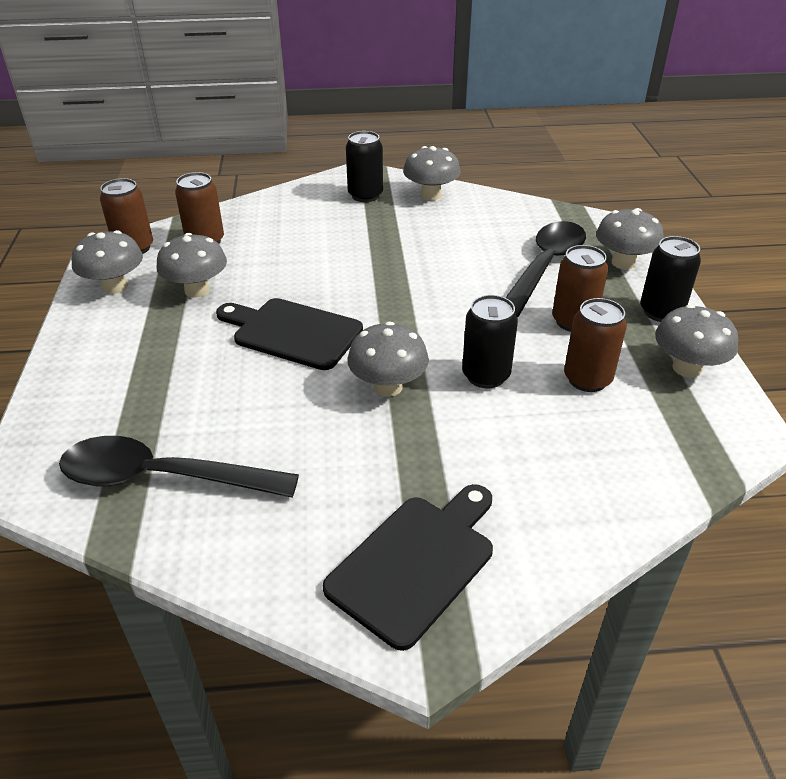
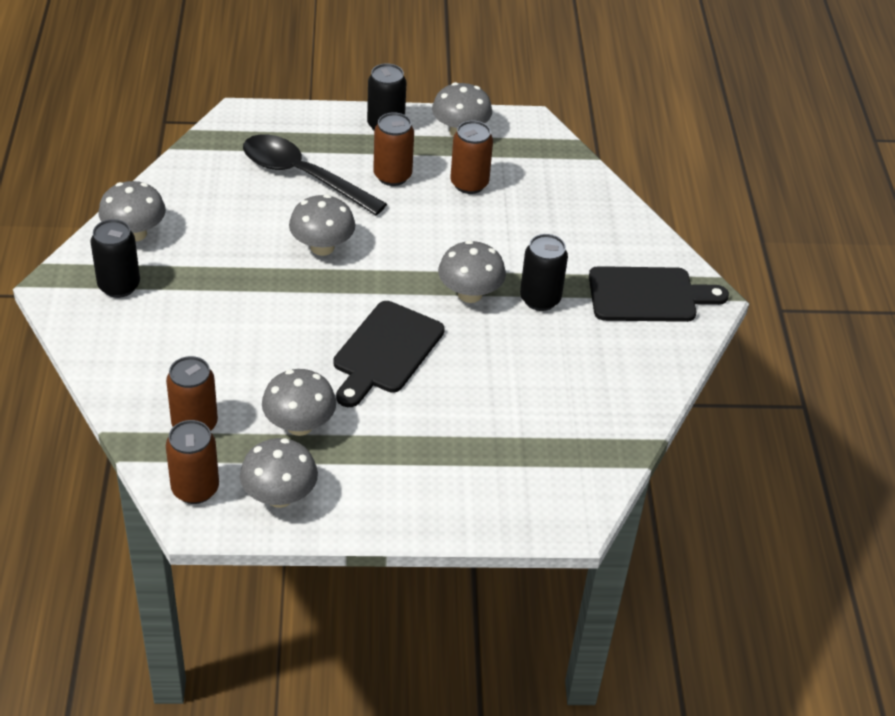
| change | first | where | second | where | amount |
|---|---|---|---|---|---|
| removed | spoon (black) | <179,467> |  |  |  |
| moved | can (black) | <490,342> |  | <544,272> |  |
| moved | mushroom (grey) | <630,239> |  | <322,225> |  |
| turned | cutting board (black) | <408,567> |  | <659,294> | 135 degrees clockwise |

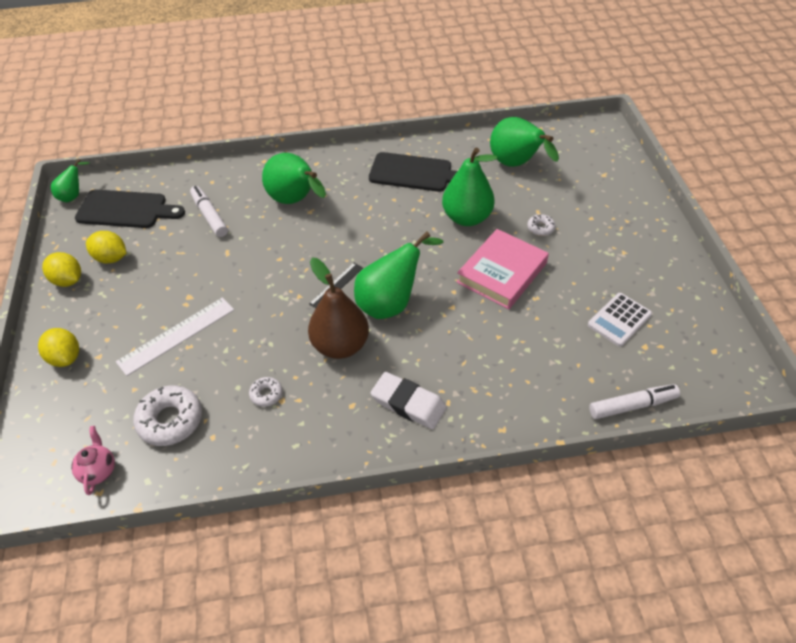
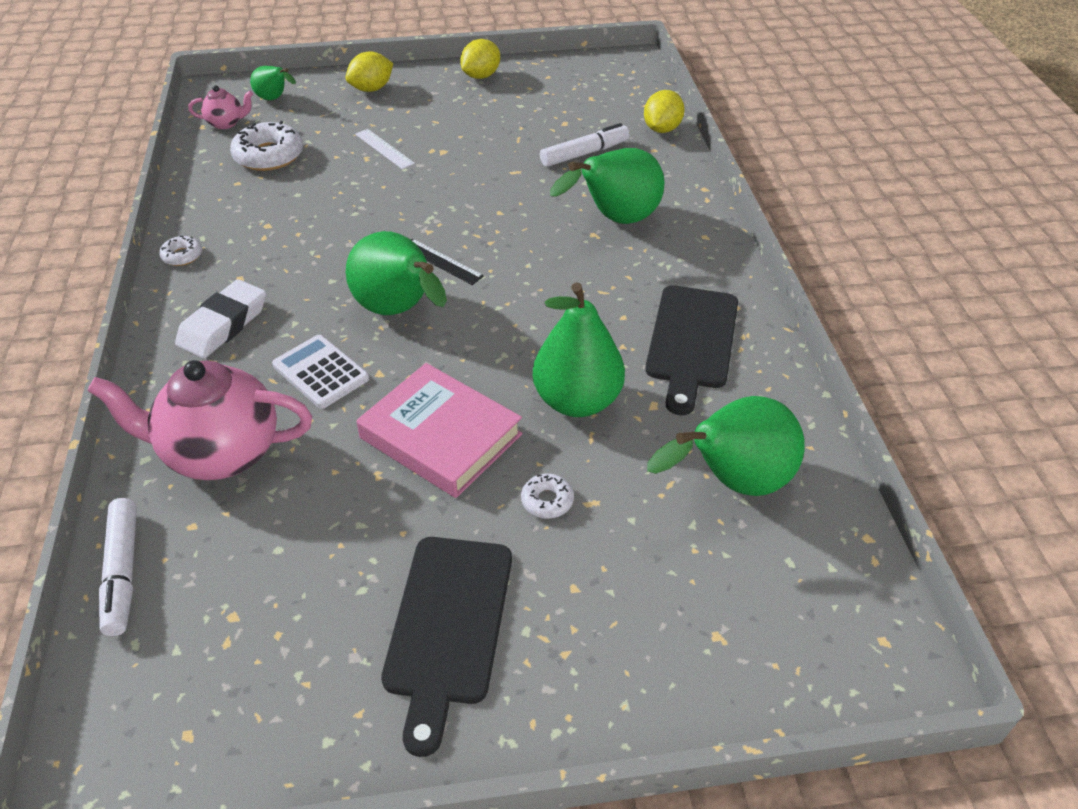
| change | first | where | second | where | amount |
|---|---|---|---|---|---|
| removed | pear (brown) | <338,308> |  |  |  |
| added |  |  | teapot (pink) | <200,420> |  |
| moved | pear (green) | <70,180> |  | <273,83> |  |
| moved | cutting board (black) | <130,208> |  | <446,647> |  |
| moved | lemon (yellow) | <106,247> |  | <664,111> |  |
| moved | donut (white) | <266,392> |  | <180,251> |  |
| moved | calculator (white) | <620,320> |  | <320,372> |  |
| resized | ruler (white) | <175,336> |  | <385,149> | x0.60 |

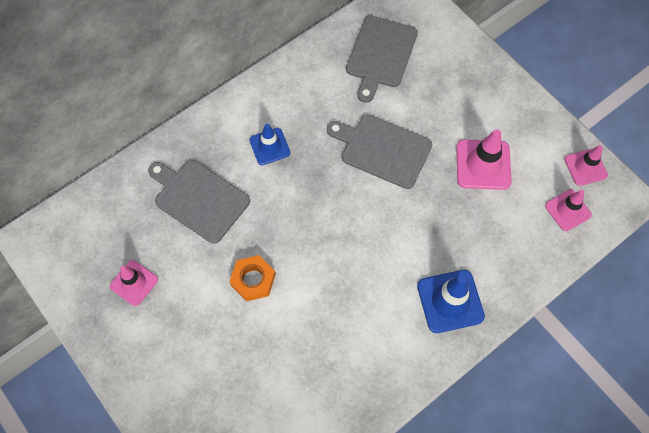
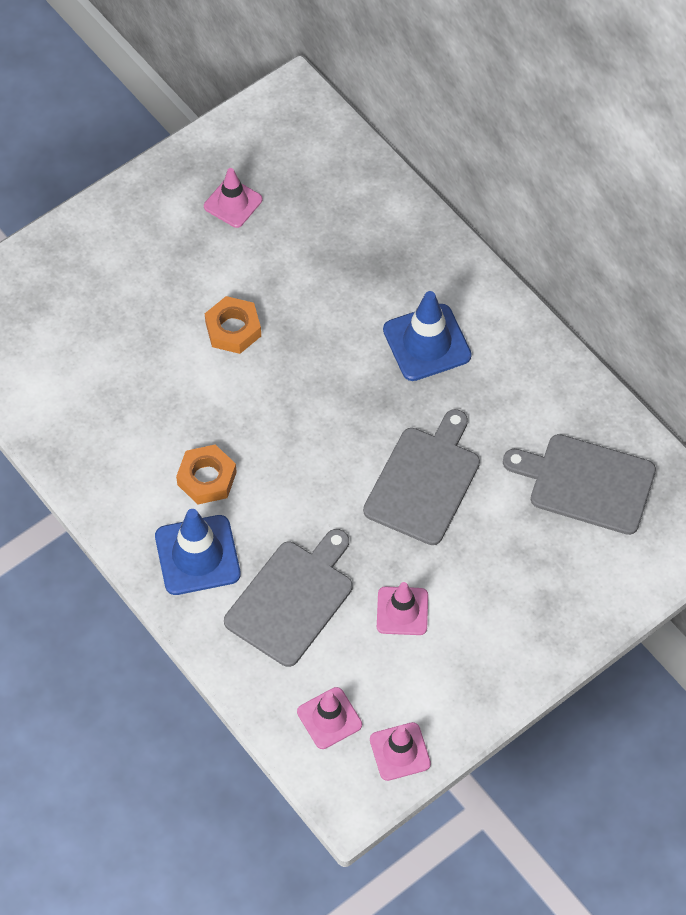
| change | first | where | second | where | amount |
|---|---|---|---|---|---|
| added |  |  | nut (orange) | <206,474> |  |
| moved | cutting board (grey) | <199,202> |  | <288,598> |  |
| resized | traffic cone (blue) | <269,144> |  | <427,336> | x1.53 |
| resized | traffic cone (pink) | <484,159> |  | <402,608> | x0.65 |

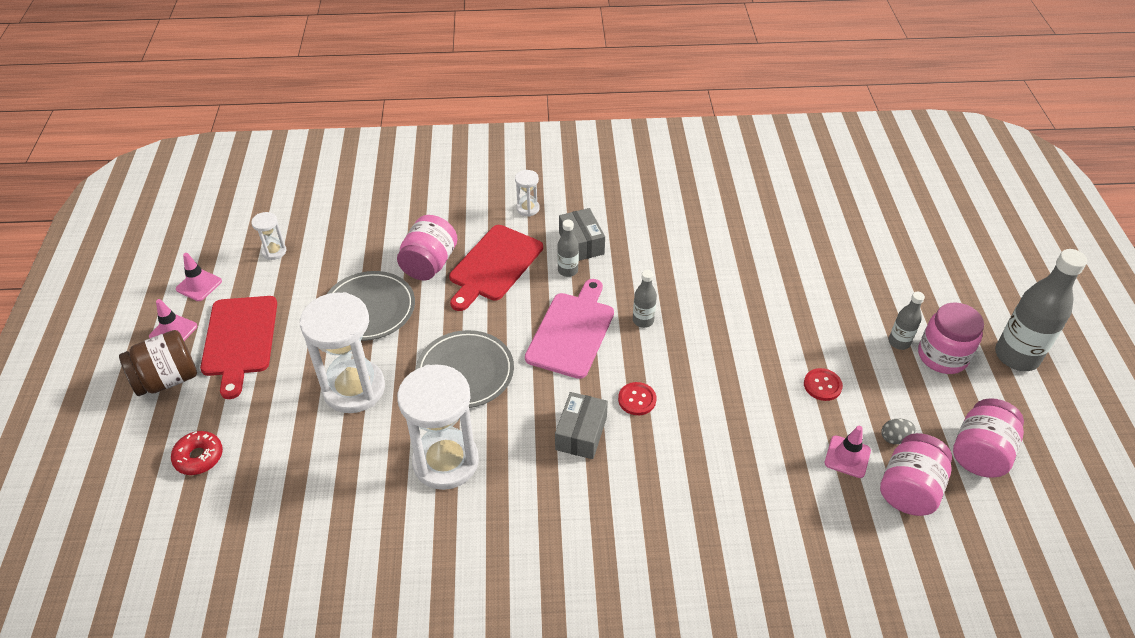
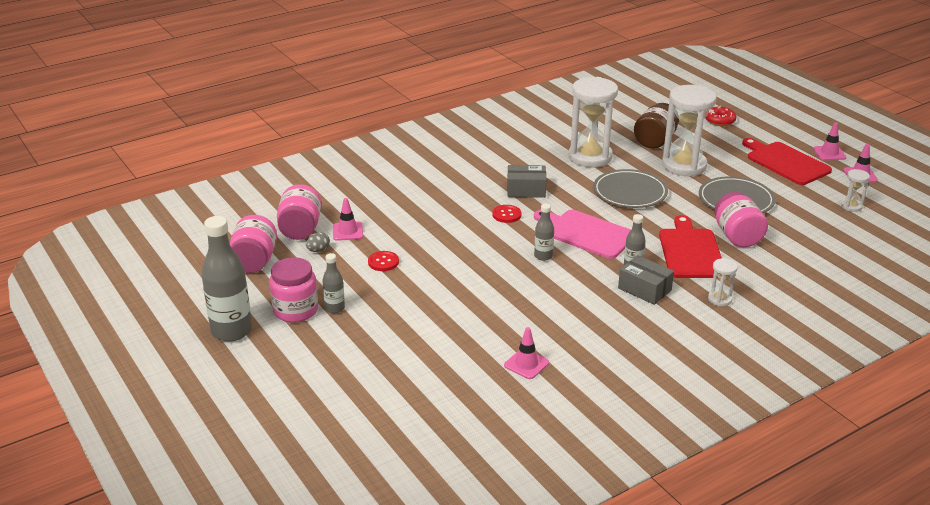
| change | first | where | second | where | amount |
|---|---|---|---|---|---|
| added |  |  | traffic cone (pink) | <526,353> |  |
| moved | jar (brown) | <158,363> |  | <656,126> |  |
| turned | cutting board (pink) | <569,329> |  | <582,234> | 135 degrees clockwise |
| turned | box (grey) | <581,425> |  | <526,181> | 75 degrees counterclockwise |

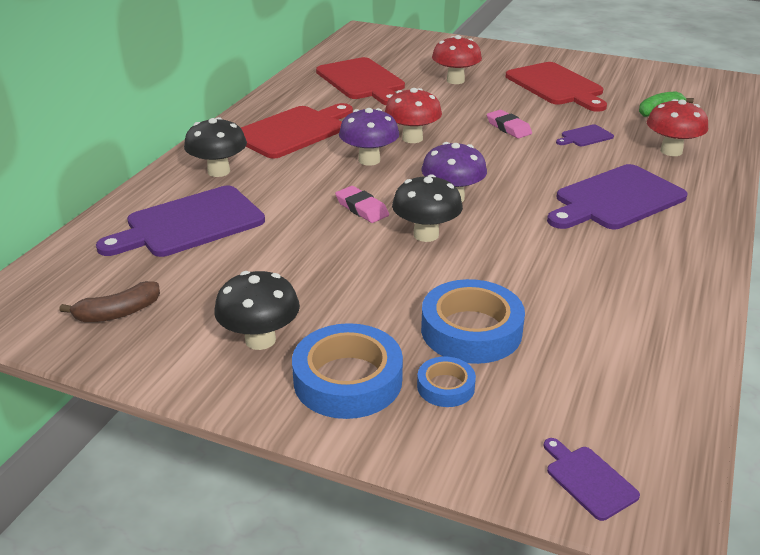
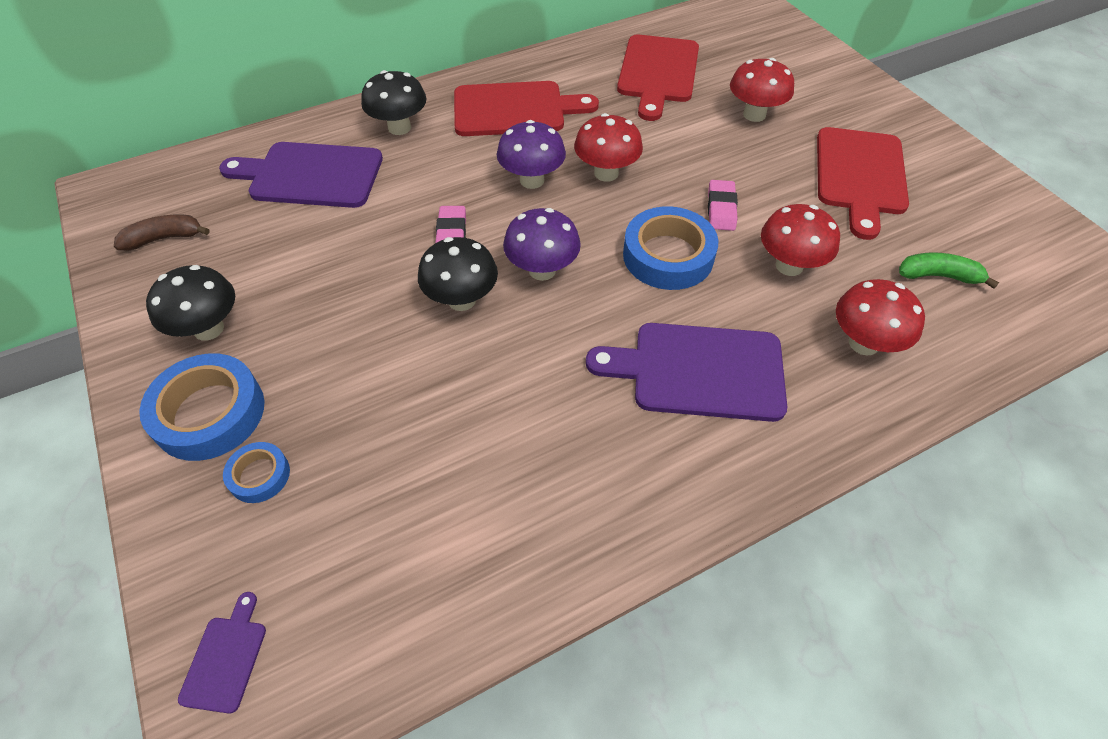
| change | first | where | second | where | amount |
|---|---|---|---|---|---|
| moved | tape (blue) | <473,321> |  | <670,248> |  |
| replaced | cutting board (purple) | <585,135> | mushroom (red) | <800,240> |  |
| turned | banana (brown) | <109,301> |  | <162,232> | 150 degrees clockwise |

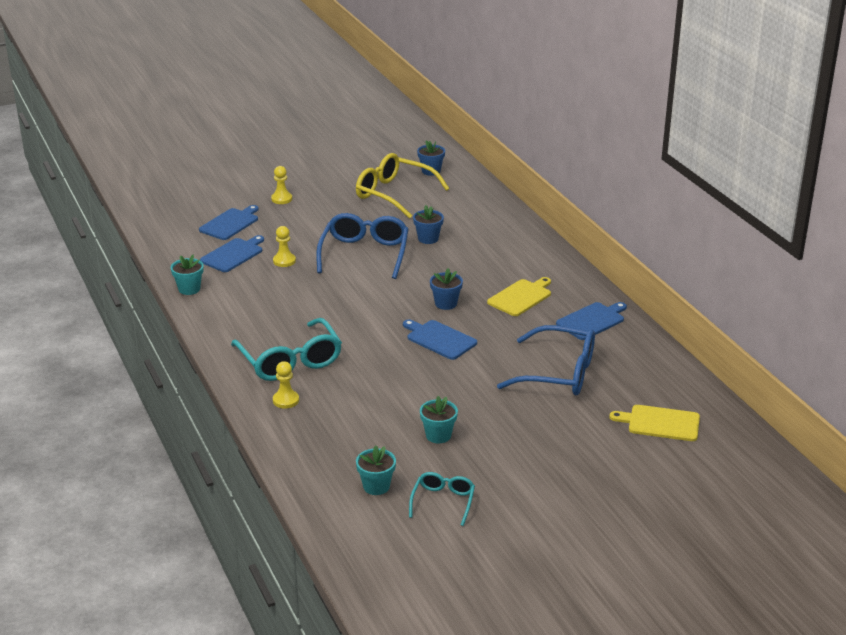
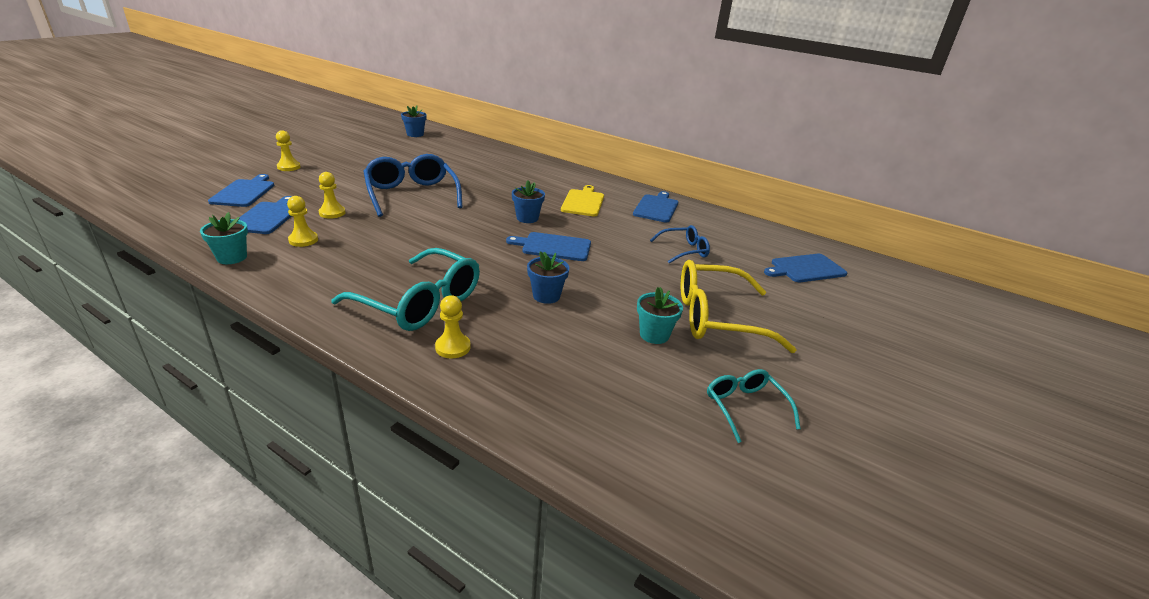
| change | first | where | second | where | amount |
|---|---|---|---|---|---|
| removed | flower pot (turquoise) | <376,470> |  |  |  |
| added |  |  | pawn (yellow) | <302,221> |  |
| moved | glasses (yellow) | <403,186> |  | <739,306> |  |
| moved | flower pot (blue) | <428,224> |  | <548,277> |  |
| recoloured | cutting board (yellow) | <654,423> | cutting board (blue) | <805,268> |  |
| resized | glasses (blue) | <546,360> |  | <680,244> | x0.54 |

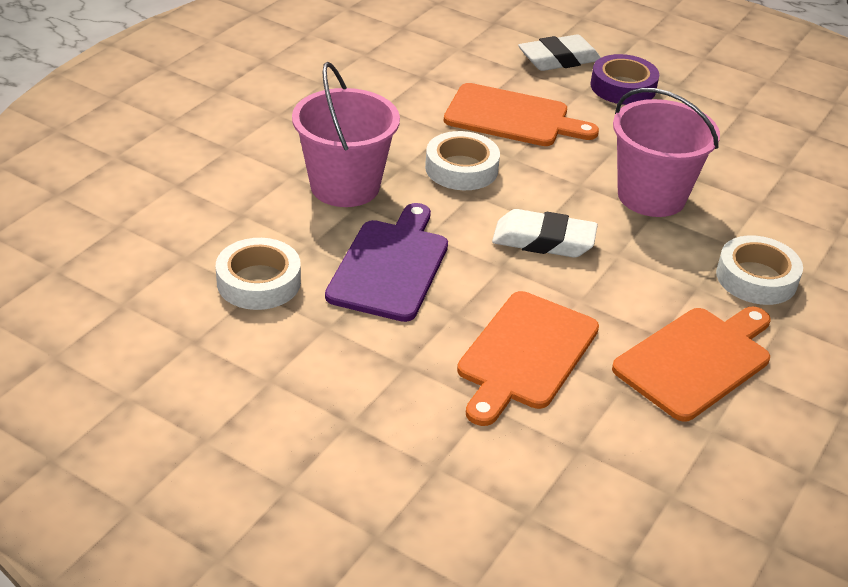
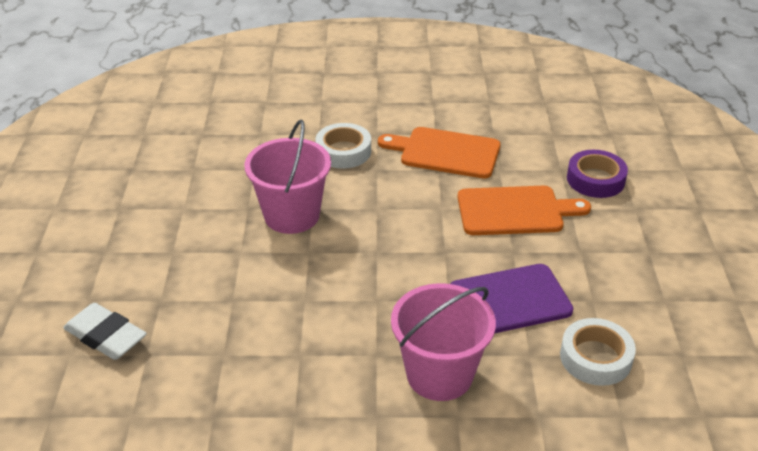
| change | first | where | second | where | amount |
|---|---|---|---|---|---|
| removed | tape (white) | <462,160> |  |  |  |
| removed | cutting board (orange) | <521,114> |  |  |  |
| removed | eraser (white) | <545,233> |  |  |  |
| moved | tape (purple) | <624,79> |  | <597,174> |  |

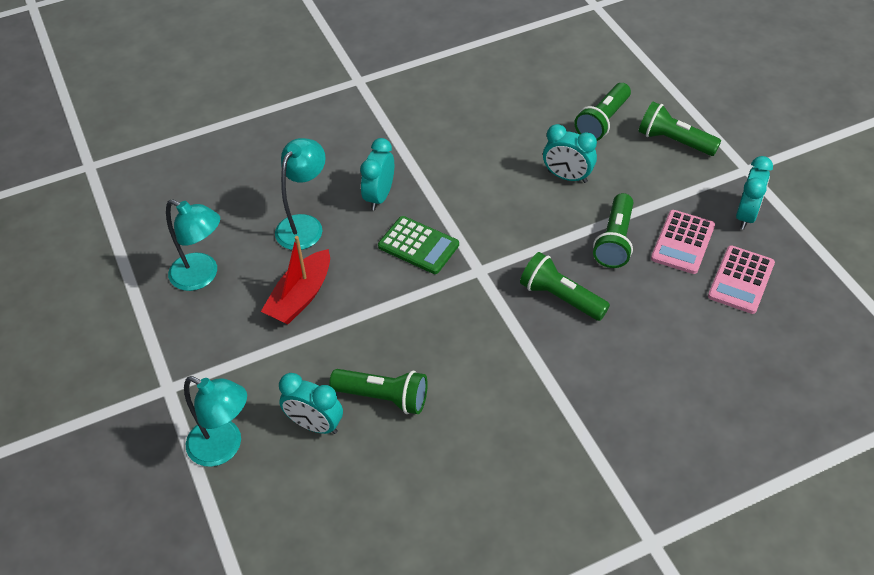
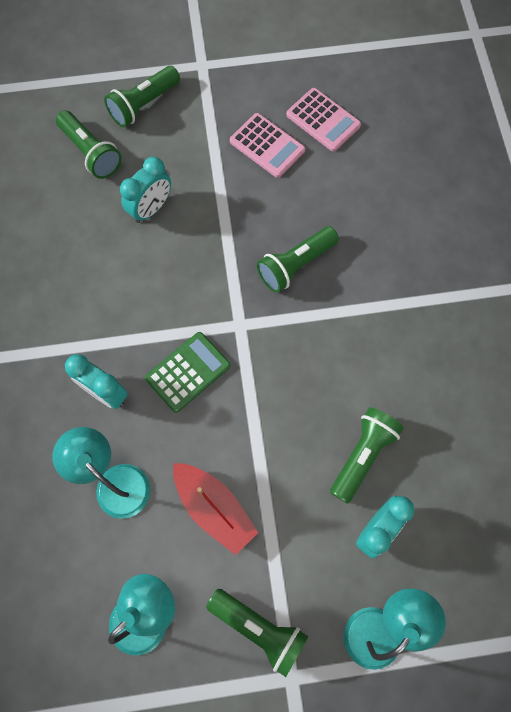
| change | first | where | second | where | amount |
|---|---|---|---|---|---|
| removed | clock (turquoise) | <754,192> |  |  |  |
| moved | flashlight (green) | <613,230> |  | <257,633> |  |

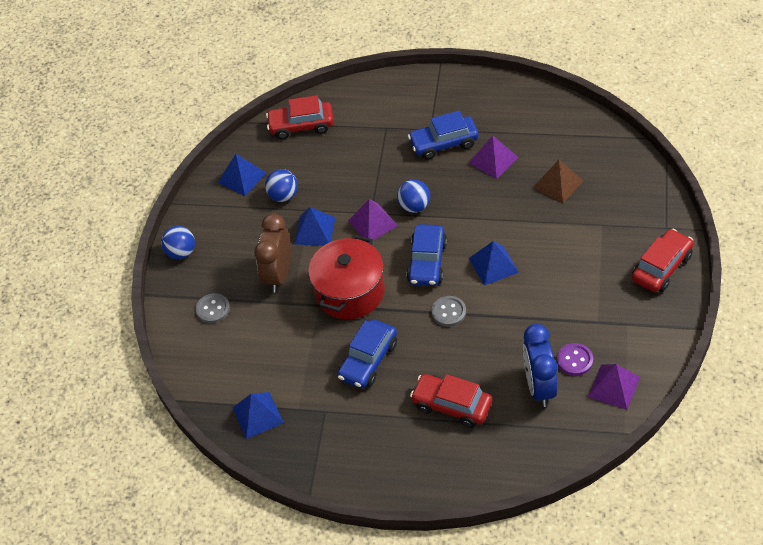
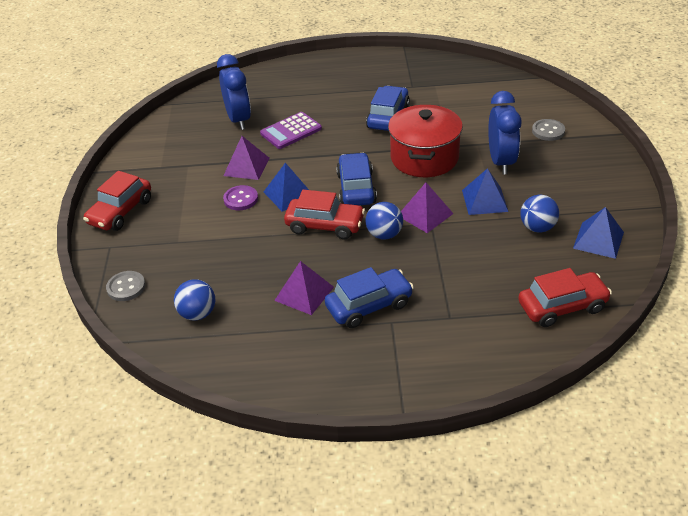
| change | first | where | second | where | amount |
|---|---|---|---|---|---|
| removed | pyramid (blue) | <258,415> |  |  |  |
| removed | pyramid (brown) | <558,182> |  |  |  |
| added |  |  | calculator (purple) | <291,130> |  |
| moved | ball (blue) | <178,242> |  | <194,300> |  |
| moved | car (red) | <451,401> |  | <324,214> |  |
| moved | button (grey) | <449,311> |  | <126,286> |  |
| moved | button (purple) | <575,359> |  | <240,197> |  |
| moved | pyramid (purple) | <614,387> |  | <247,158> |  |
| recoloured | clock (brown) | <272,252> | clock (blue) | <505,132> |  |

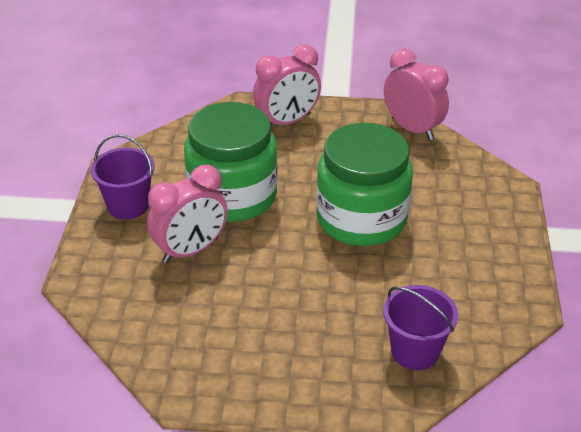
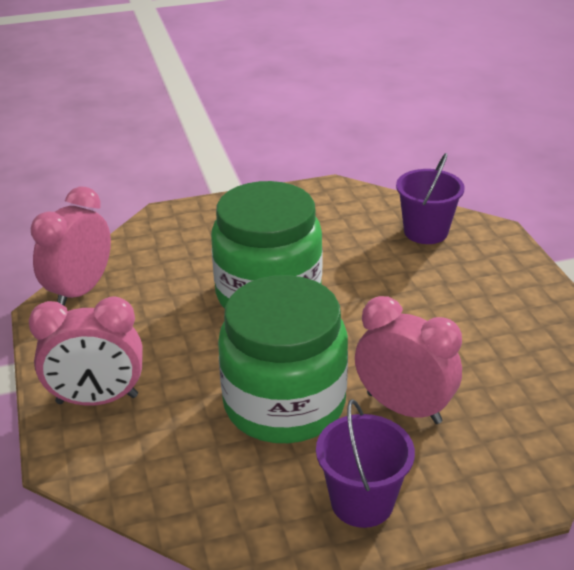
| change | first | where | second | where | amount |
|---|---|---|---|---|---|
| turned | clock (pink) | <287,84> |  | <86,351> | 135 degrees clockwise |

